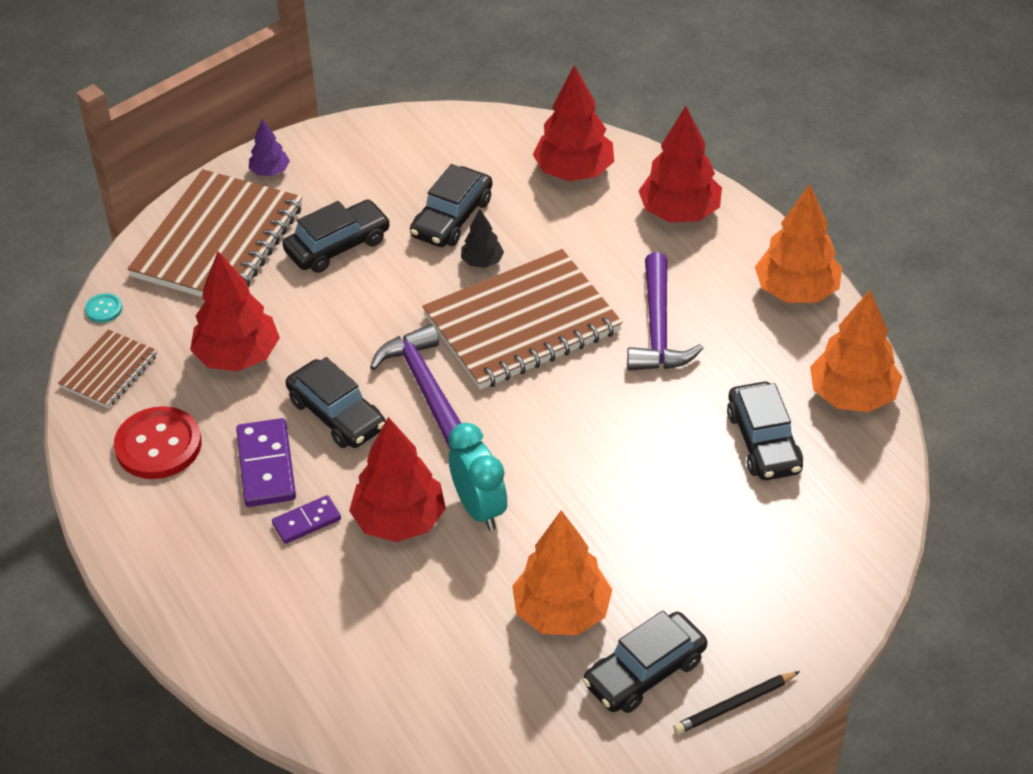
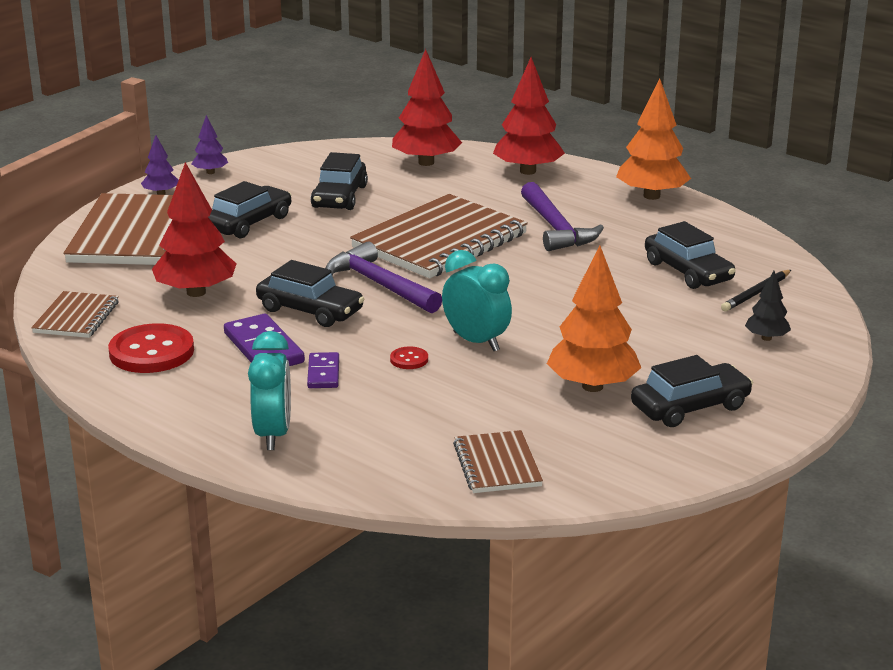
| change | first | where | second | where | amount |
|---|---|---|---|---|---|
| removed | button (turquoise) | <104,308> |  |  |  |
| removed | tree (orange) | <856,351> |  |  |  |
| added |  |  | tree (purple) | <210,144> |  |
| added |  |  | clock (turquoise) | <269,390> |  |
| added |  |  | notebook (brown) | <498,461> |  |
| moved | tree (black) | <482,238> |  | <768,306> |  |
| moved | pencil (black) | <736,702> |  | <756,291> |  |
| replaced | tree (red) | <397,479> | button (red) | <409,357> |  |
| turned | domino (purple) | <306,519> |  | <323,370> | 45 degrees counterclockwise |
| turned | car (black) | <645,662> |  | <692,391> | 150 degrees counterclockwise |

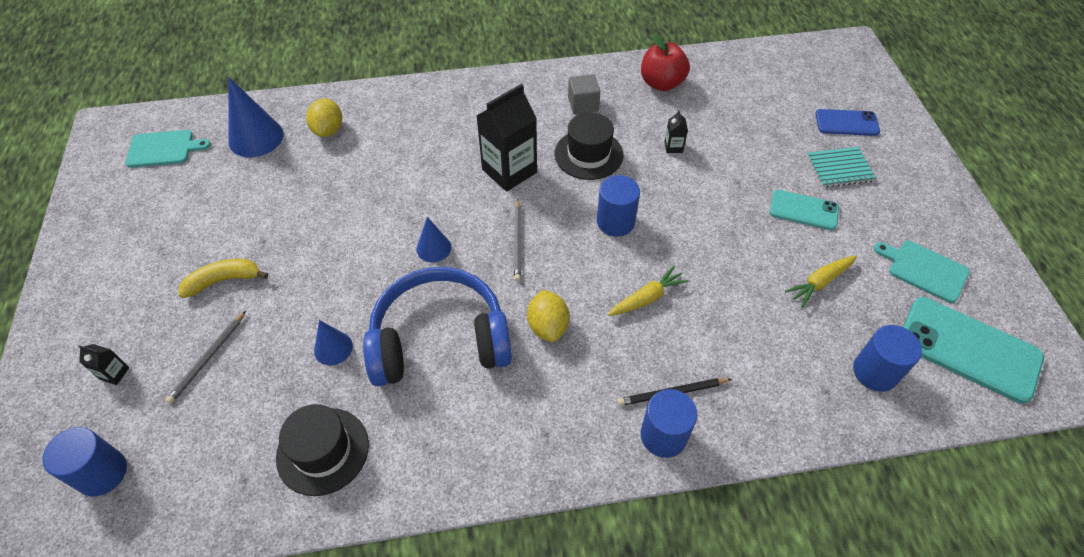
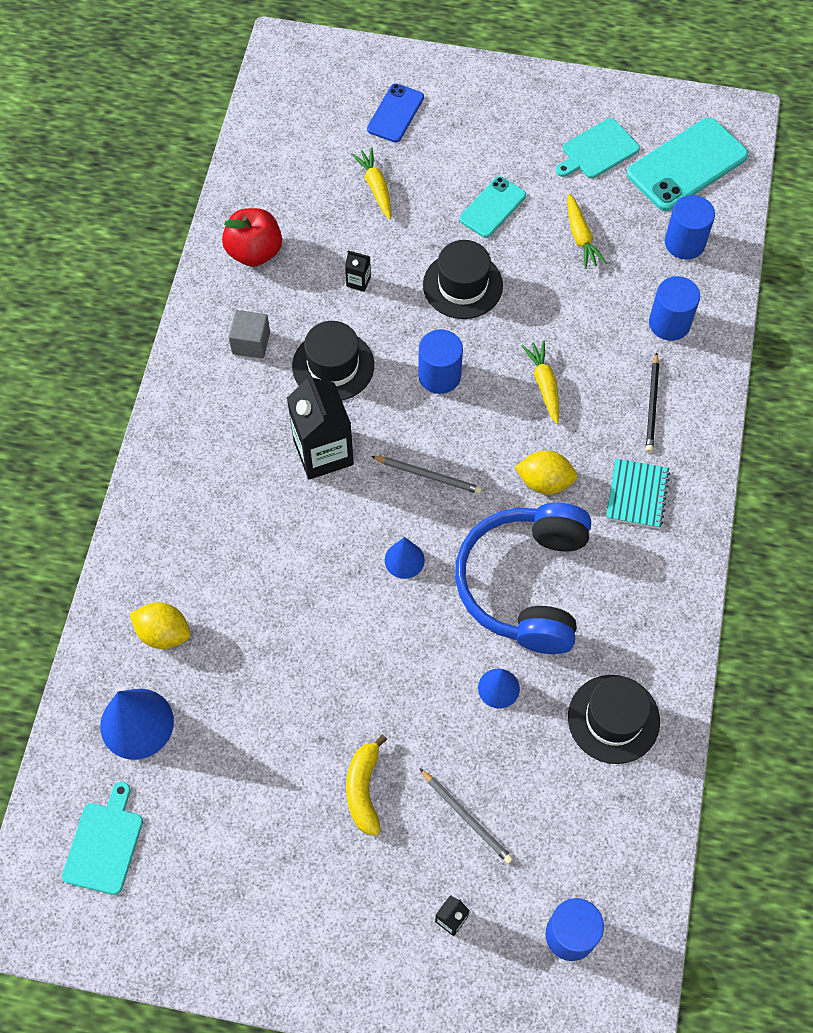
| change | first | where | second | where | amount |
|---|---|---|---|---|---|
| added |  |  | carrot (yellow) | <371,183> |  |
| added |  |  | hat (black) | <463,279> |  |
| moved | cylinder (blue) | <669,423> |  | <674,308> |  |
| moved | notebook (turquoise) | <841,167> |  | <638,494> |  |

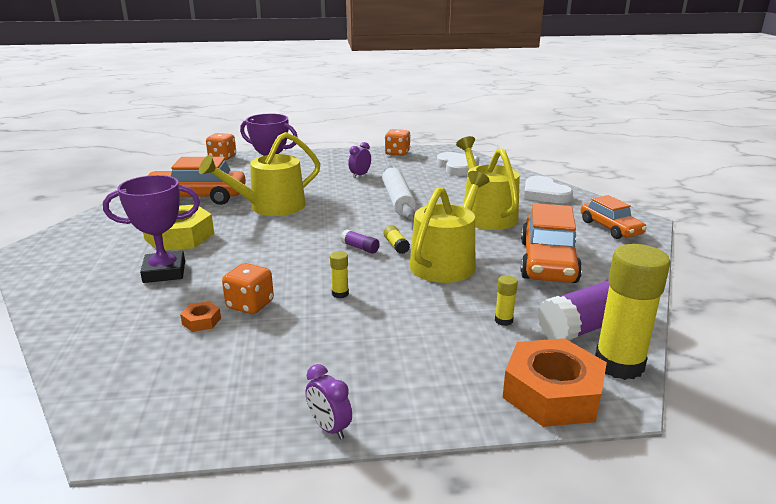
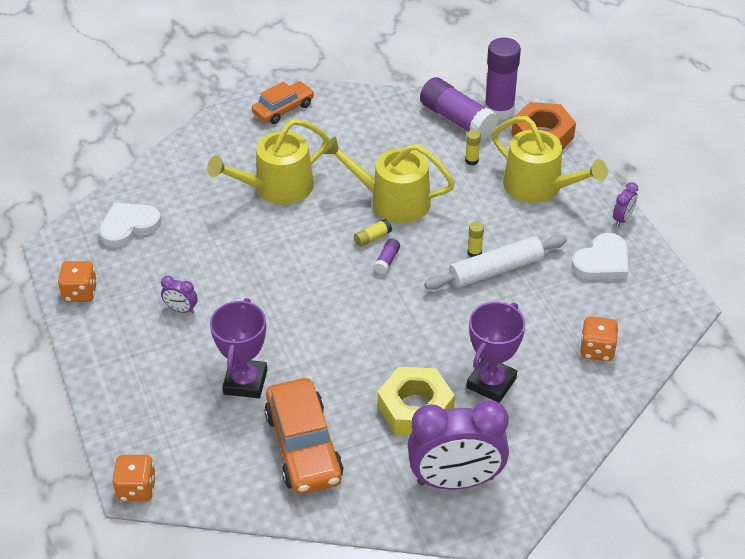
| change | first | where | second | where | amount |
|---|---|---|---|---|---|
| removed | nut (orange) | <200,316> |  |  |  |
| removed | car (orange) | <551,243> |  |  |  |
| added |  |  | clock (purple) | <458,445> |  |
| moved | watering can (yellow) | <259,174> |  | <550,159> |  |
| moved | dice (orange) | <248,288> |  | <599,338> |  |
| moved | rolling pin (white) | <399,192> |  | <495,262> |  |
| moved | heart (white) | <548,189> |  | <600,256> |  |
| recoloured | glue stick (yellow) | <632,312> | glue stick (purple) | <503,79> |  |
| turned | trophy (purple) | <151,229> |  | <496,352> | 60 degrees clockwise |

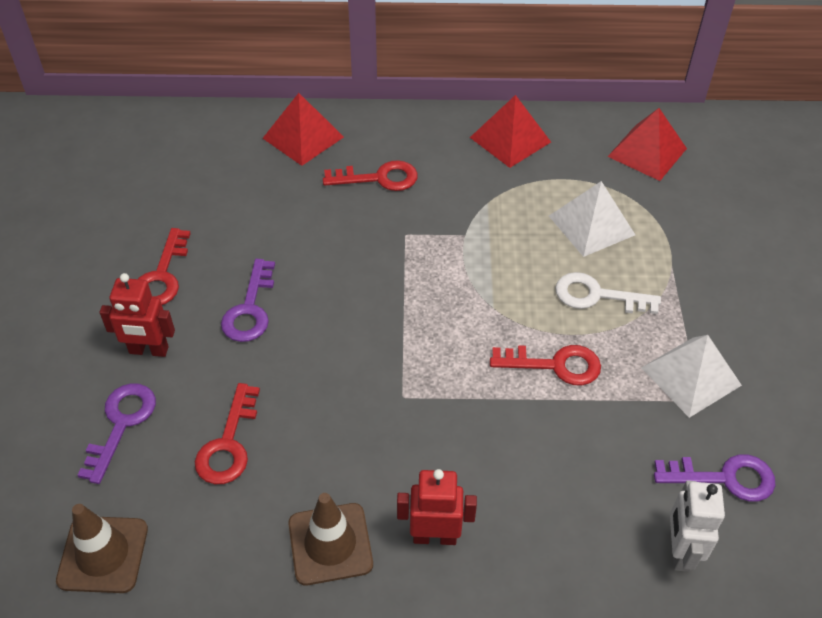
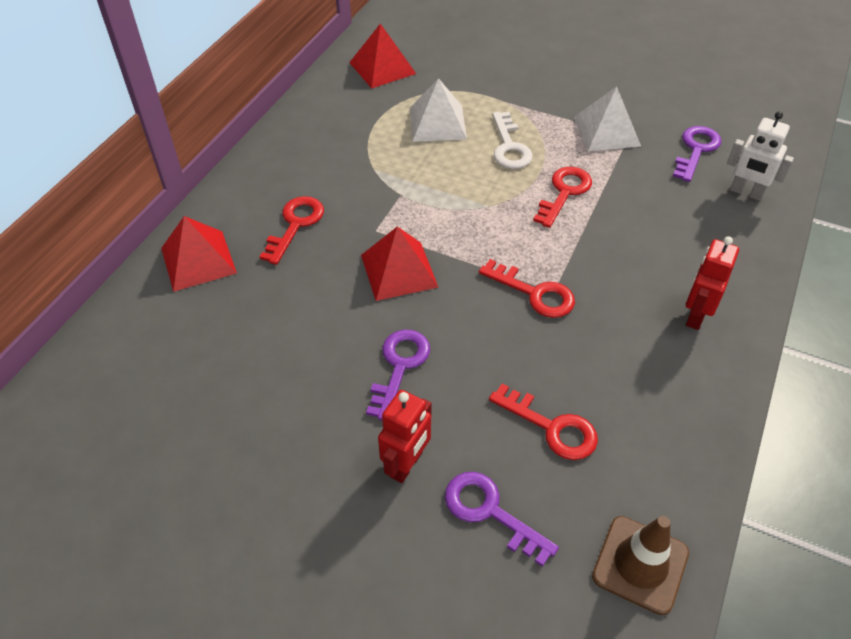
| change | first | where | second | where | amount |
|---|---|---|---|---|---|
| removed | traffic cone (brown) | <330,539> |  |  |  |
| moved | key (red) | <164,266> |  | <527,288> |  |
| moved | pyramid (red) | <510,131> |  | <399,263> |  |
| turned | key (purple) | <248,300> |  | <398,374> | 105 degrees counterclockwise |
| turned | key (white) | <608,293> |  | <512,140> | 45 degrees counterclockwise |

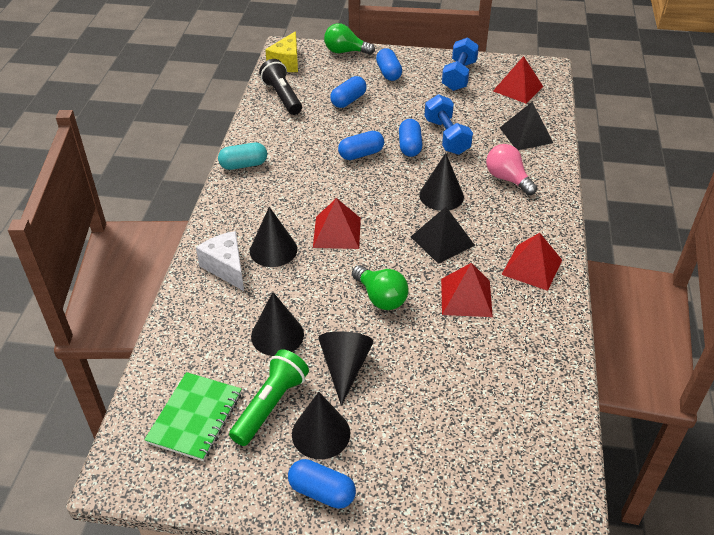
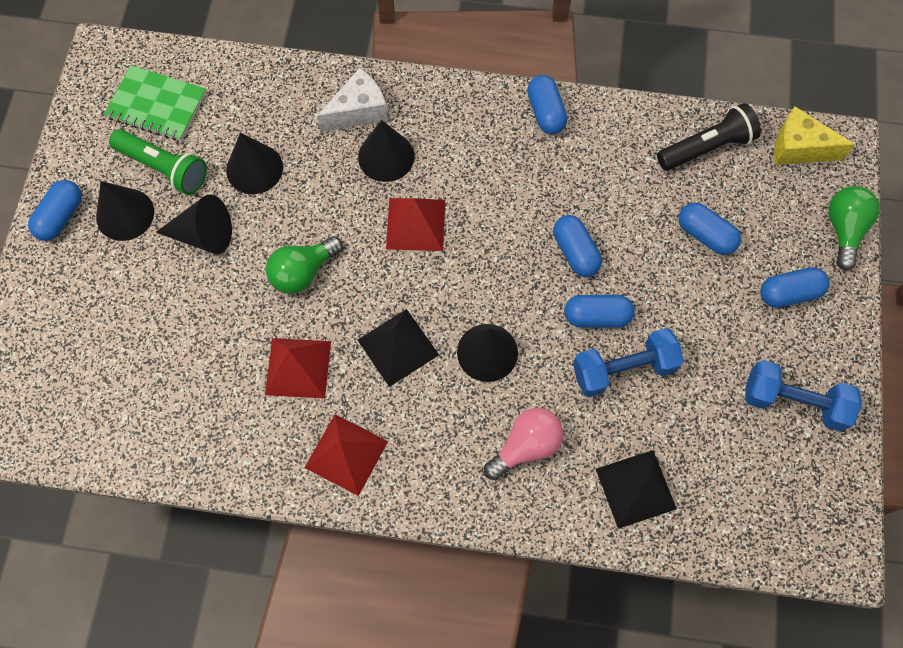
| change | first | where | second | where | amount |
|---|---|---|---|---|---|
| removed | pyramid (red) | <518,79> |  |  |  |
| recoloured | capsule (turquoise) | <242,156> | capsule (blue) | <547,104> |  |

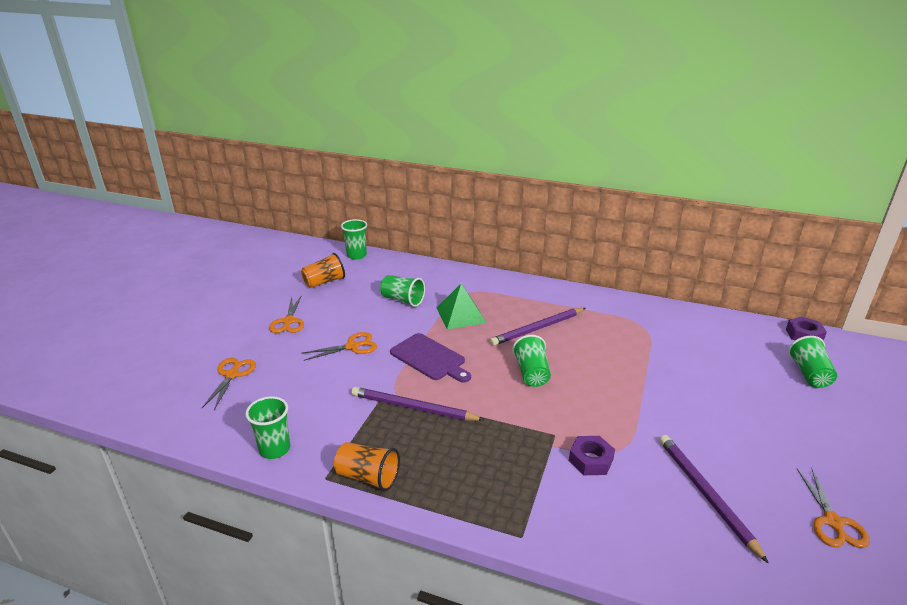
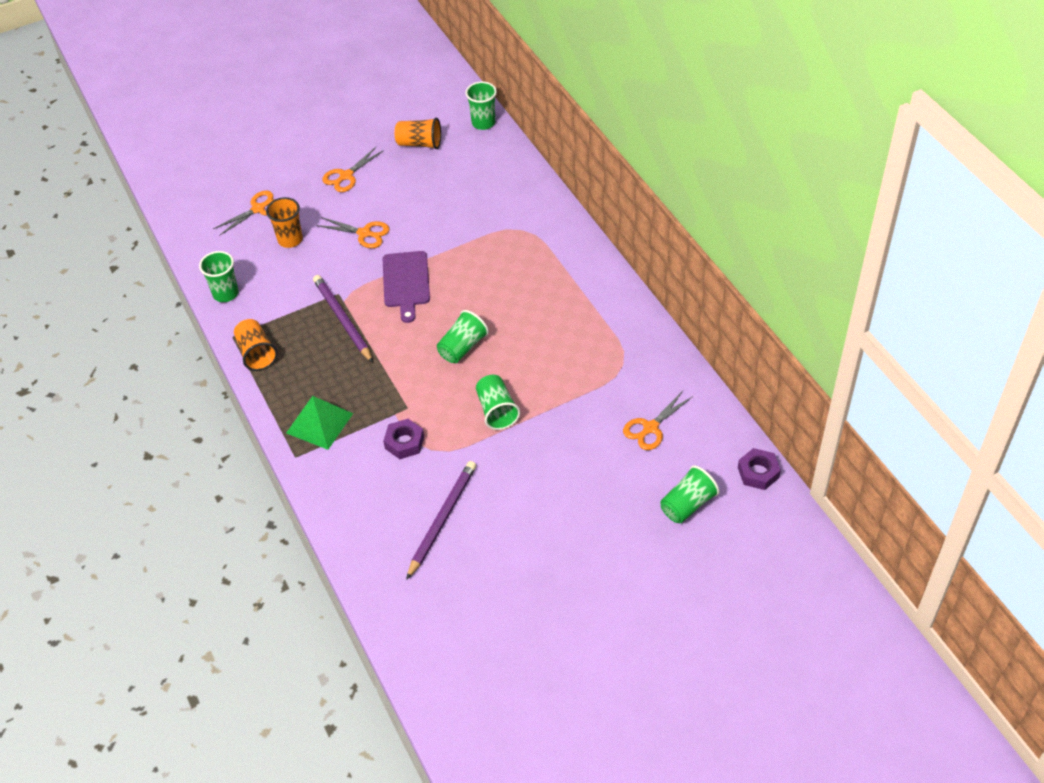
| change | first | where | second | where | amount |
|---|---|---|---|---|---|
| removed | pencil (purple) | <538,327> |  |  |  |
| added |  |  | cup (orange) | <284,222> |  |
| moved | cup (green) | <402,291> |  | <498,402> |  |
| moved | pyramid (green) | <461,306> |  | <319,423> |  |
| moved | scissors (orange) | <833,508> |  | <658,420> |  |

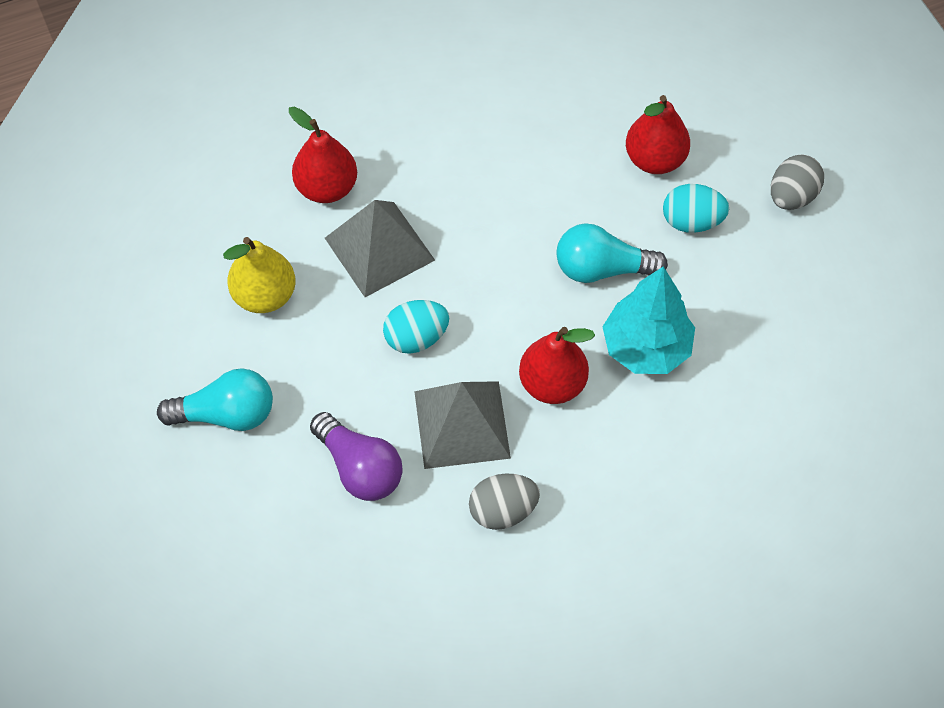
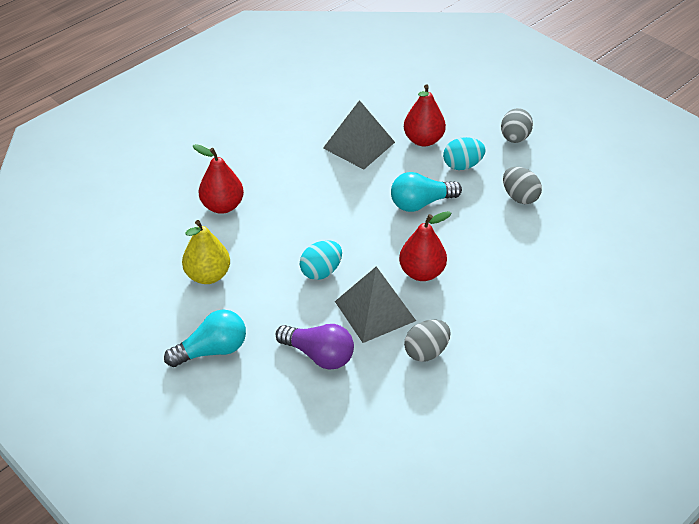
| change | first | where | second | where | amount |
|---|---|---|---|---|---|
| removed | tree (turquoise) | <649,320> |  |  |  |
| added |  |  | egg (grey) | <522,185> |  |
| moved | pyramid (grey) | <380,248> |  | <359,135> |  |

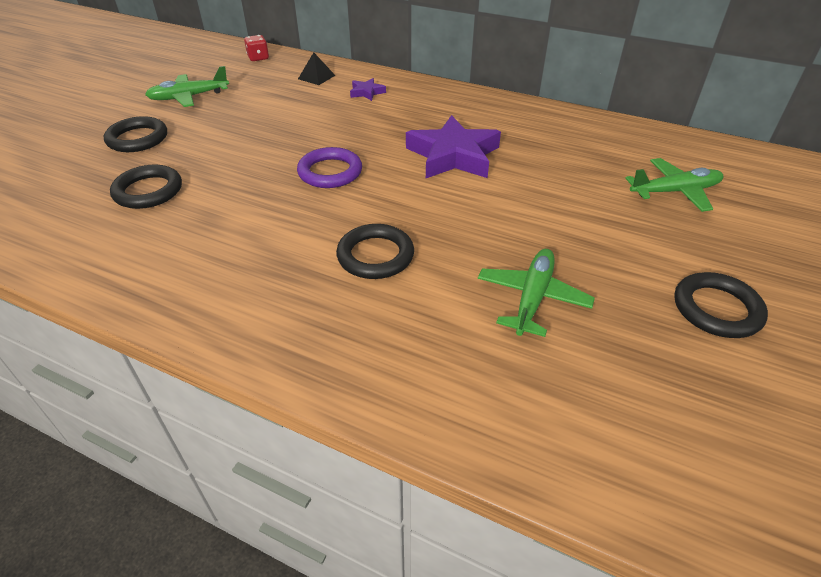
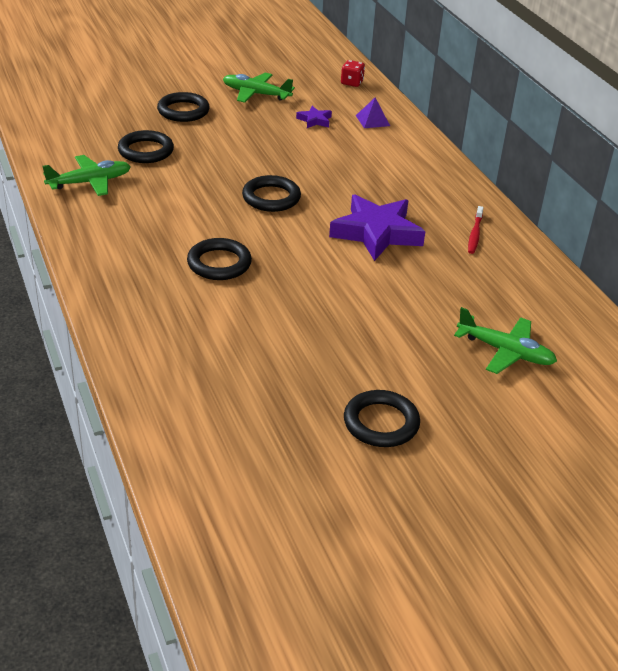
| change | first | where | second | where | amount |
|---|---|---|---|---|---|
| added |  |  | toothbrush (red) | <476,230> |  |
| moved | star (purple) | <368,89> |  | <314,117> |  |
| moved | plane (green) | <536,293> |  | <86,175> |  |
| recoloured | ring (purple) | <329,167> | ring (black) | <271,193> |  |
| recoloured | pyramid (black) | <317,68> | pyramid (purple) | <373,113> |  |

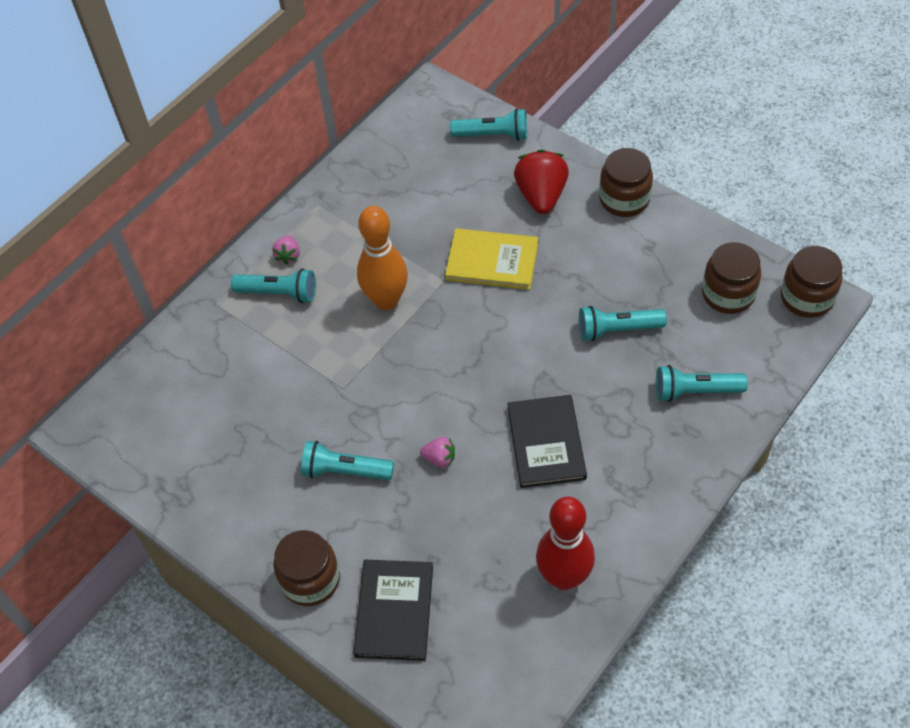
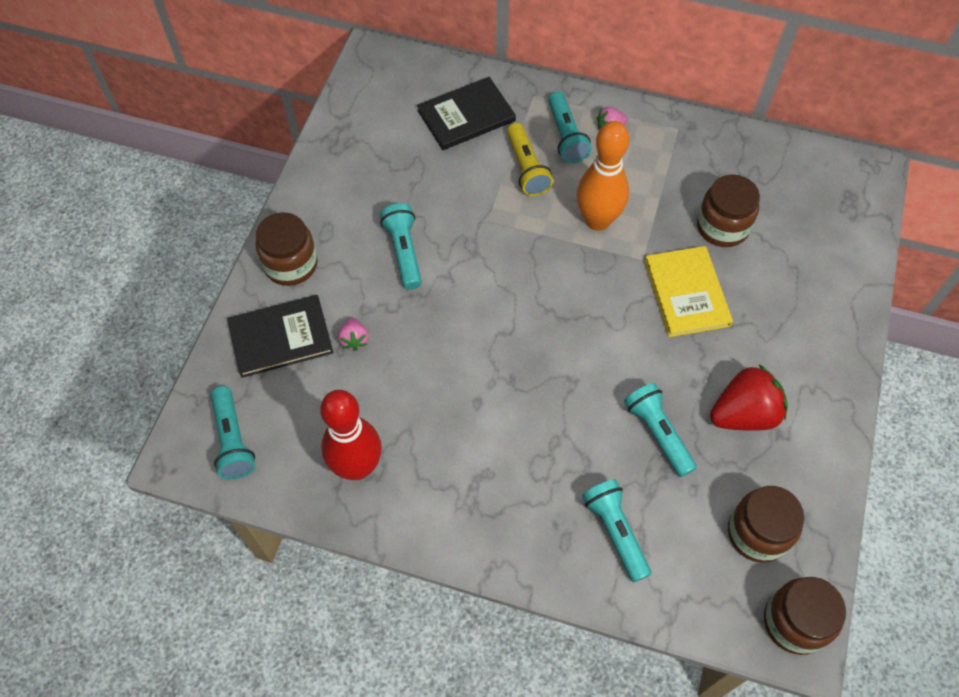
| change | first | where | second | where | amount |
|---|---|---|---|---|---|
| added |  |  | flashlight (yellow) | <530,159> |  |
| moved | strawberry (pink) | <437,452> |  | <353,334> |  |
| moved | flashlight (turquoise) | <488,124> |  | <233,432> |  |
| moved | book (black) | <547,441> |  | <466,113> |  |
| moved | strawberry (red) | <541,181> |  | <749,397> |  |
| moved | jar (brown) | <626,182> |  | <728,210> |  |

